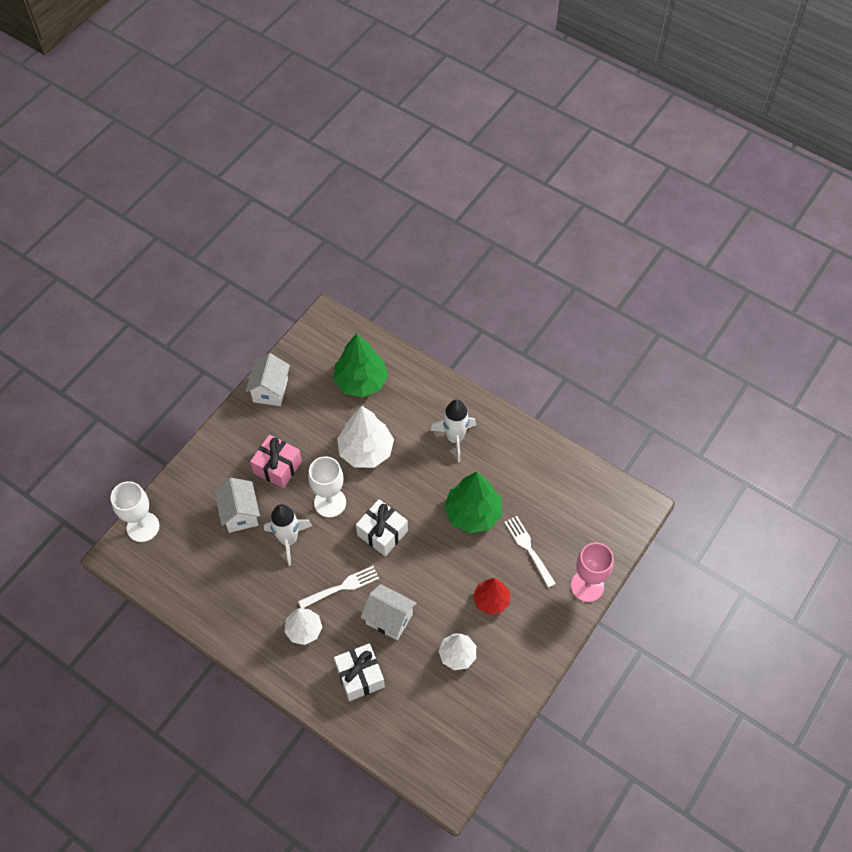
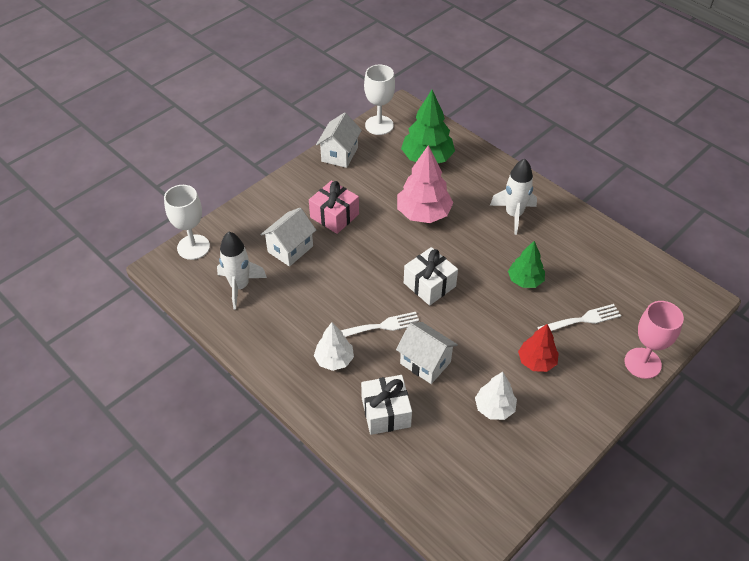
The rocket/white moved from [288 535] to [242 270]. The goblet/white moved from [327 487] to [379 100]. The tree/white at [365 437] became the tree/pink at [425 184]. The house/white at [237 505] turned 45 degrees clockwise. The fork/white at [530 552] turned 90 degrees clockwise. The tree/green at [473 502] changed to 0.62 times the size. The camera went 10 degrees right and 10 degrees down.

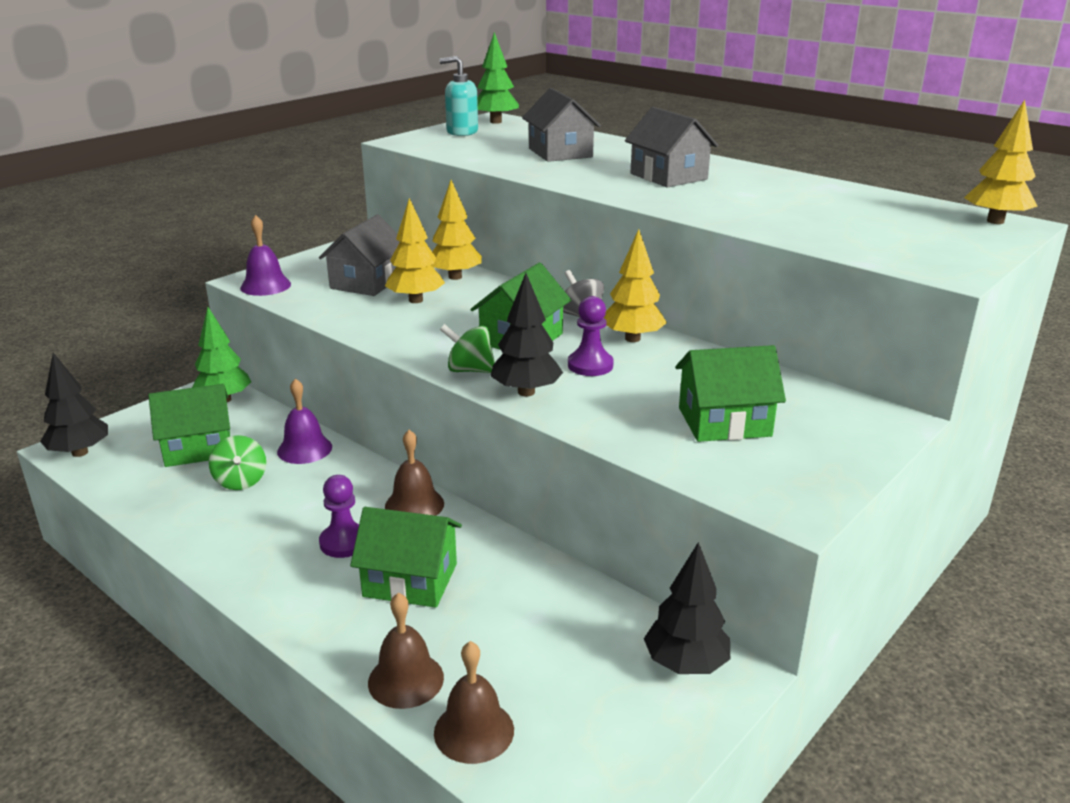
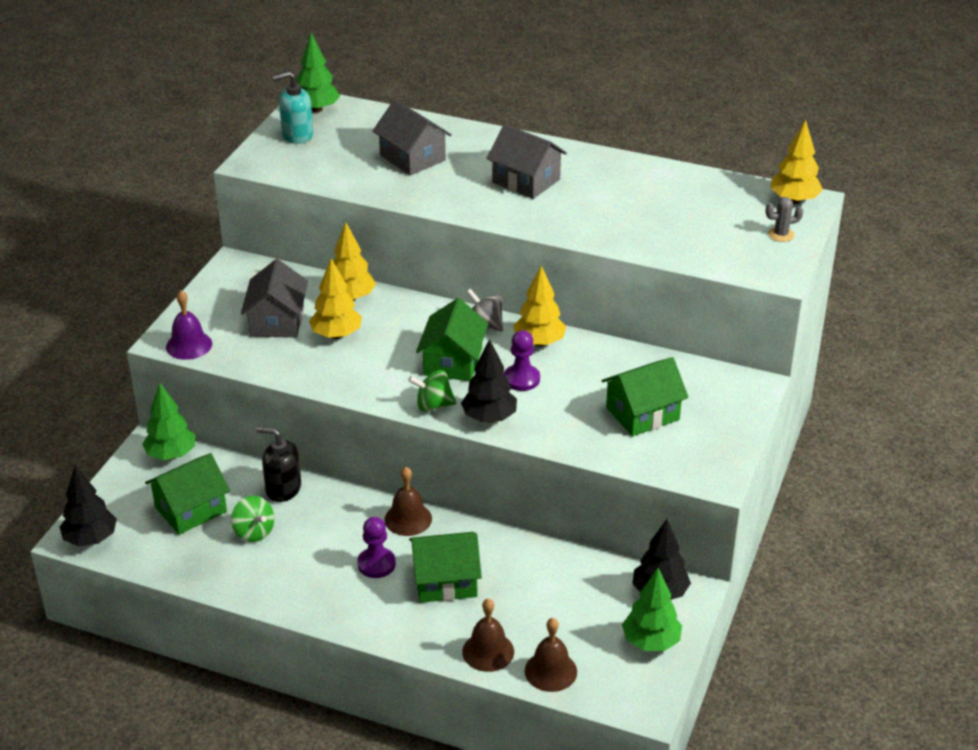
The tree/green at [652 609] appeared. The cactus/grey at [784 219] appeared. The bell/purple at [304 421] was replaced by the soap dispenser/black at [278 464]. The camera went 20 degrees left and 10 degrees up.

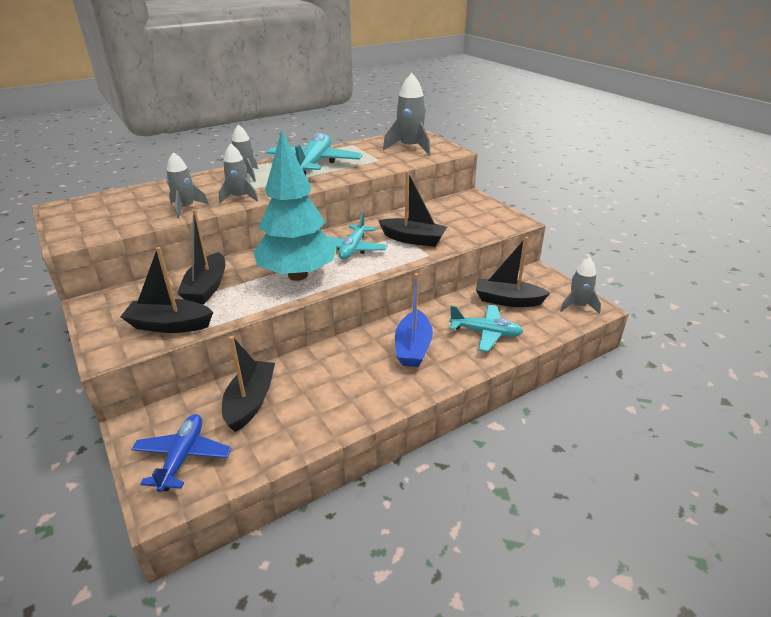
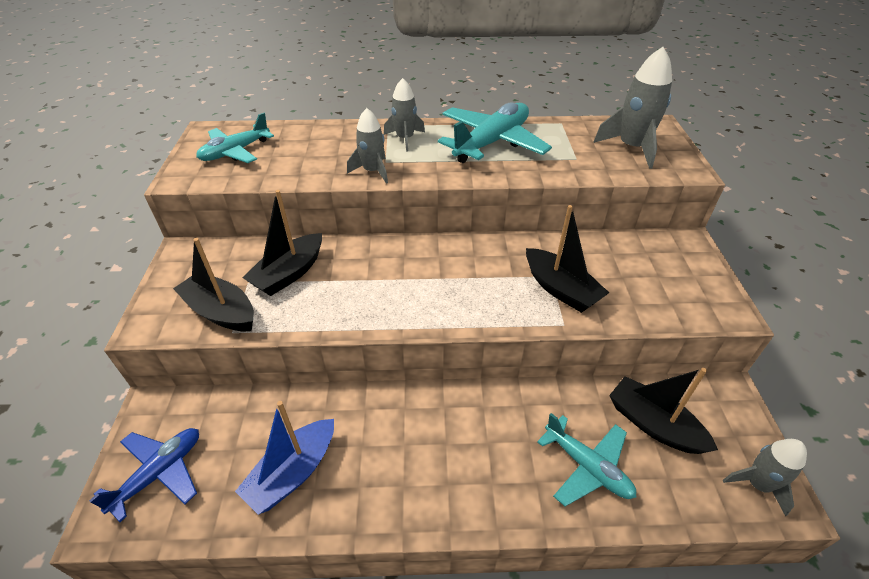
The rocket/grey at [187 185] disappeared. The boat/black at [248 384] disappeared. The tree/turquoise at [295 205] disappeared. The plane/turquoise moved from [358 235] to [235 138]. The boat/blue moved from [414 320] to [284 458]. The camera went 30 degrees right and 10 degrees up.

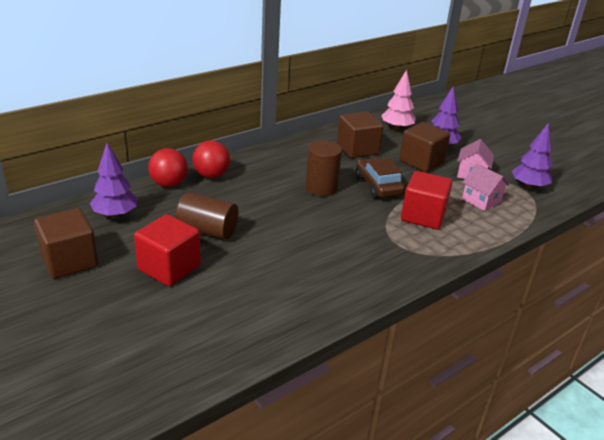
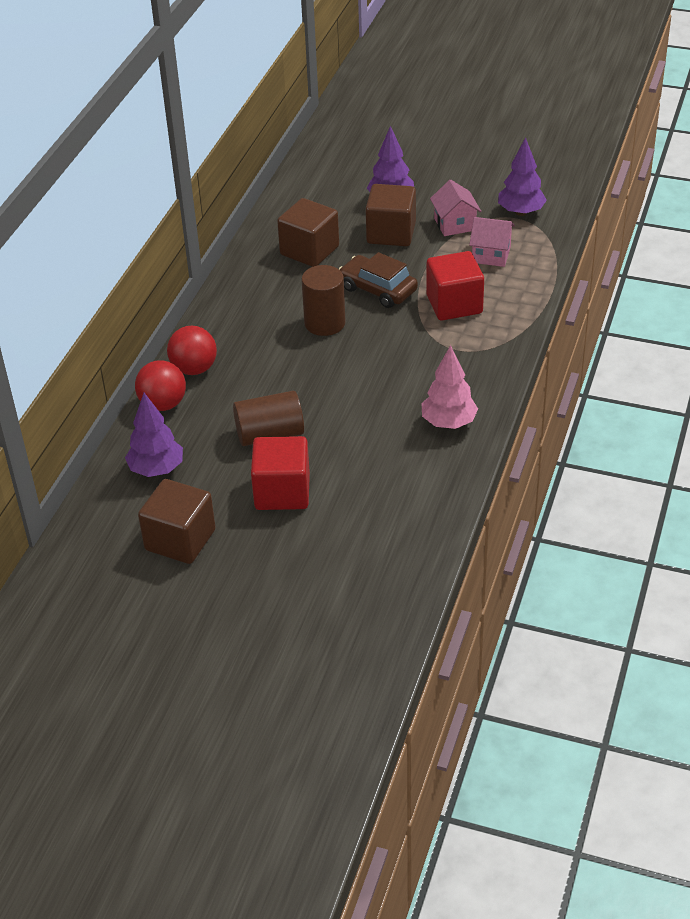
The tree/pink moved from [398 100] to [450 387]. The camera went 30 degrees left and 10 degrees up.

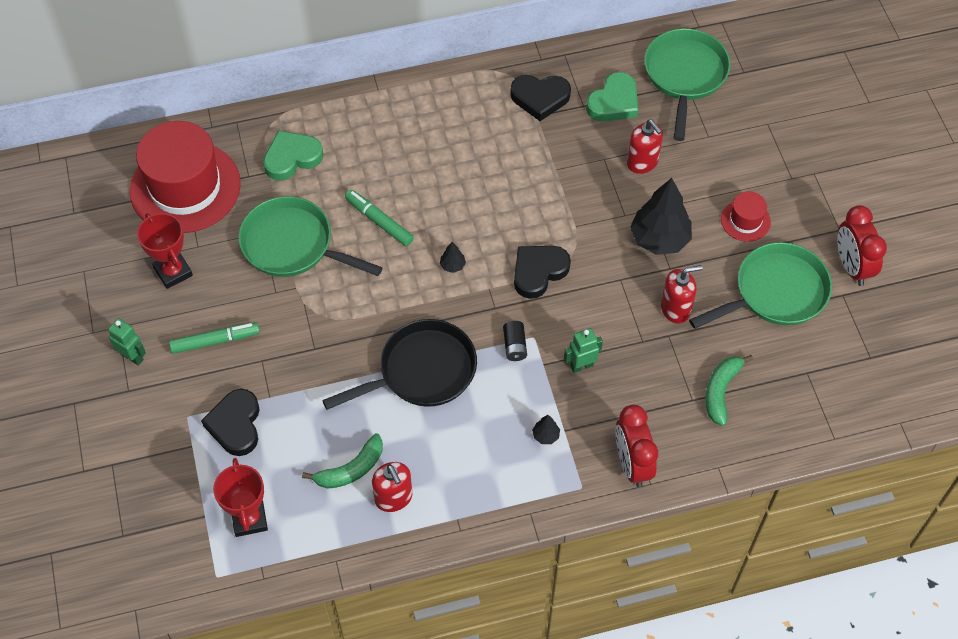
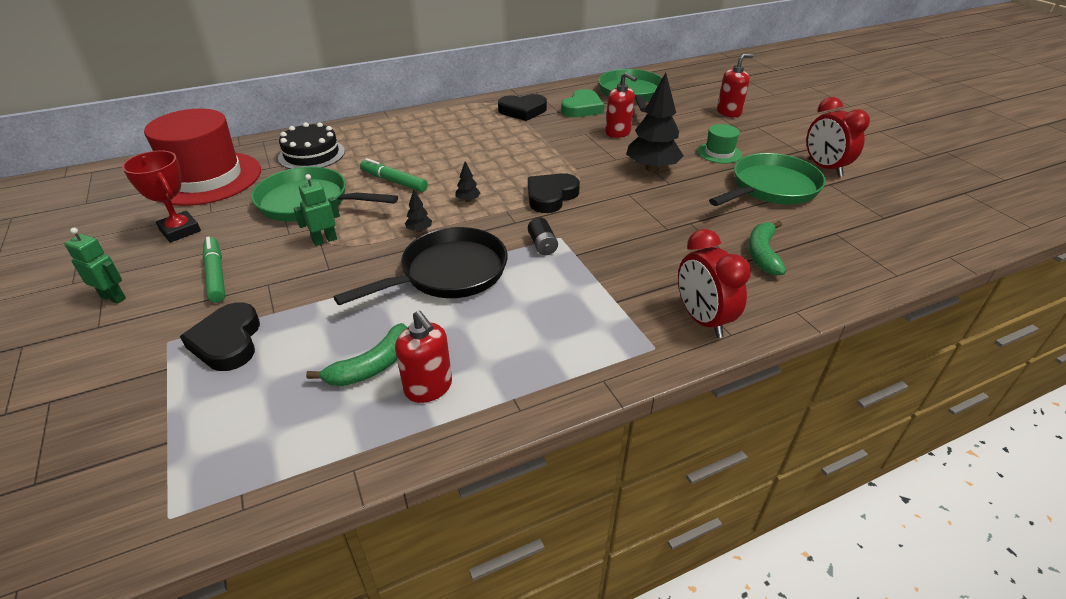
The trophy/red at [240 497] disappeared. The tree/black moved from [546 429] to [418 211]. The robot/green moved from [583 350] to [317 210]. The soap dispenser/red moved from [682 294] to [735 85]. The heart/green at [293 155] was replaced by the cake/black at [311 145]. The hat/red at [746 216] became the hat/green at [719 144]. The marker/green at [214 338] turned 90 degrees counterclockwise. The camera went 10 degrees left and 20 degrees down.

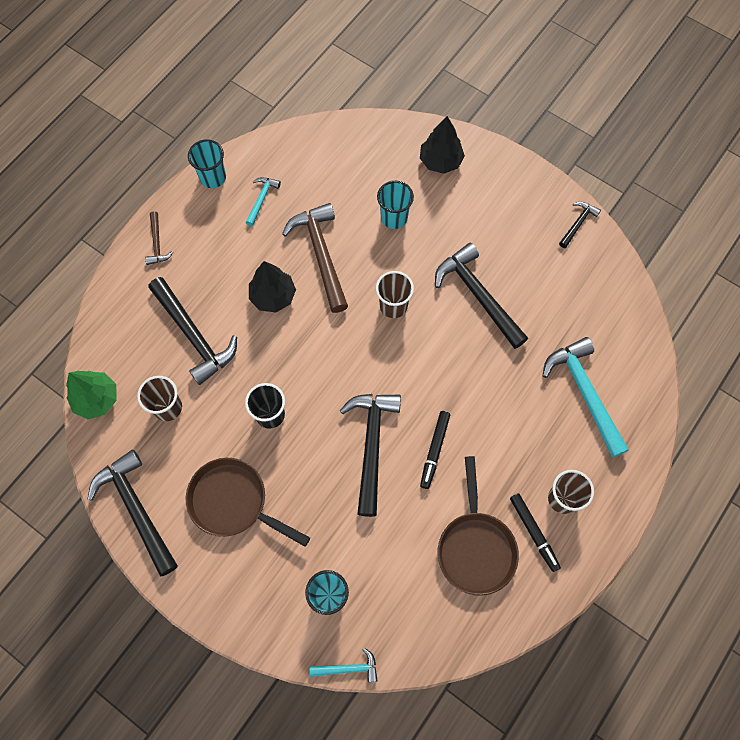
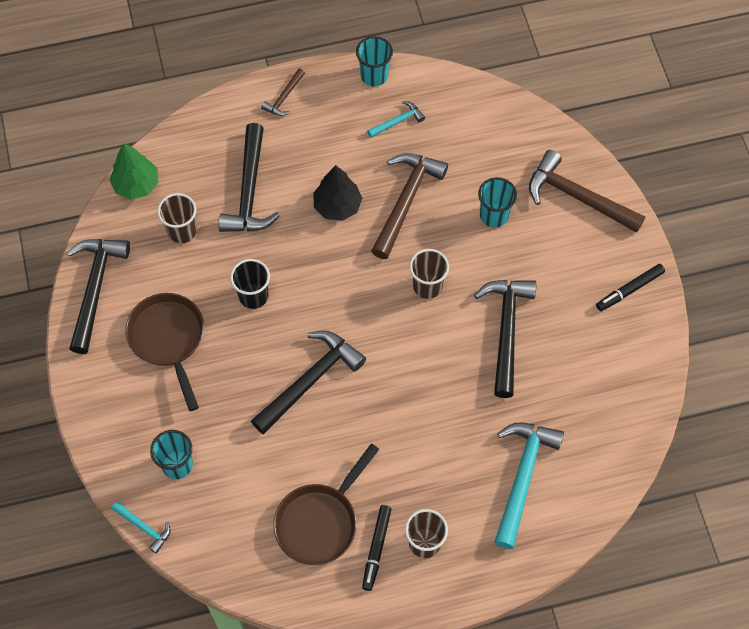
The hammer/black at [580 225] disappeared. The marker/black moved from [435 450] to [630 287]. The tree/black at [442 145] was replaced by the hammer/brown at [587 191]. The camera went 40 degrees right and 5 degrees down.

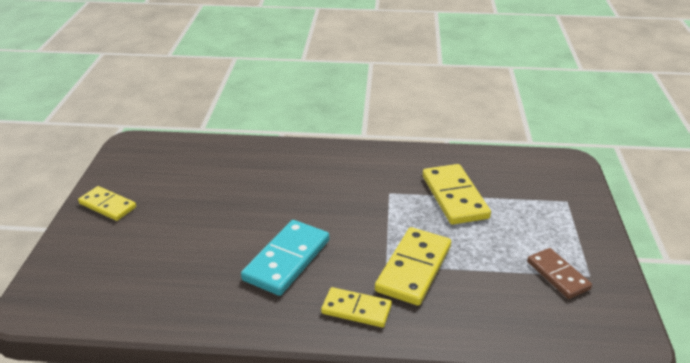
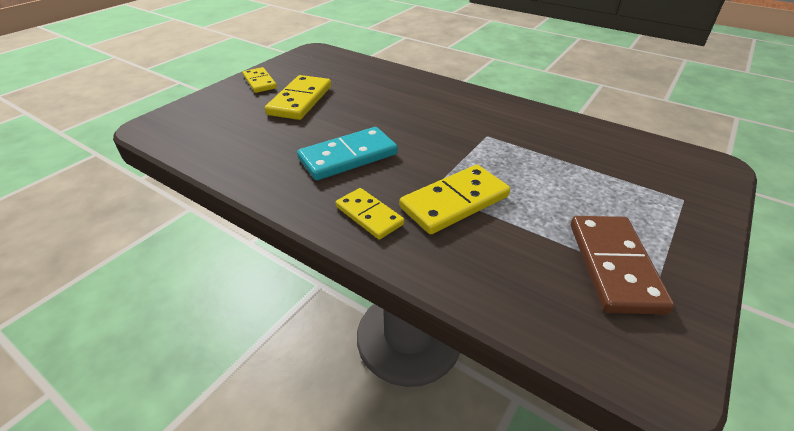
The domino/yellow moved from [457 194] to [298 97]. The domino/brown at [559 273] changed to 1.56 times the size. The camera went 30 degrees right and 5 degrees up.

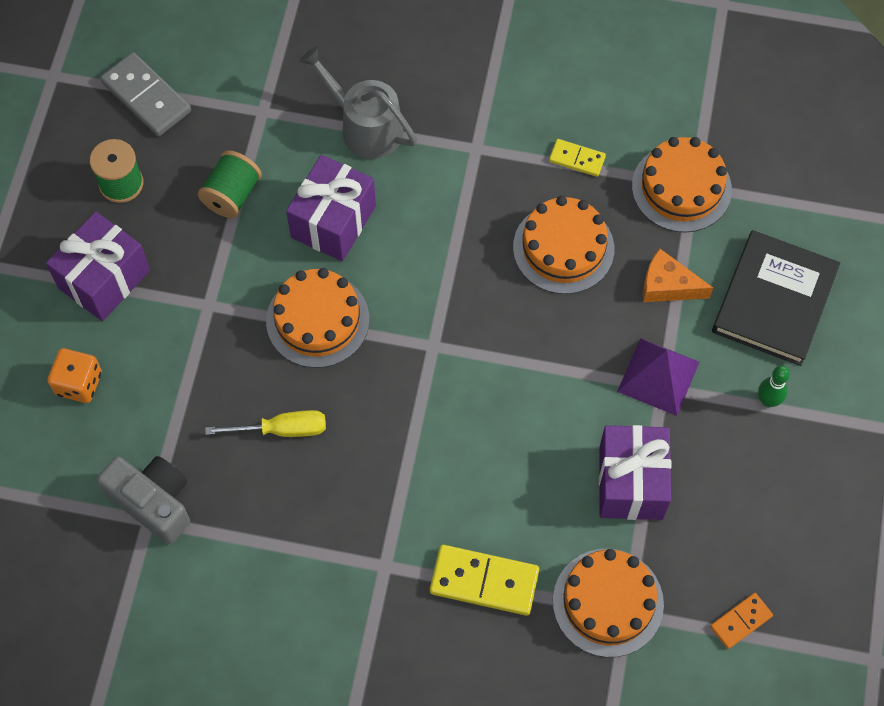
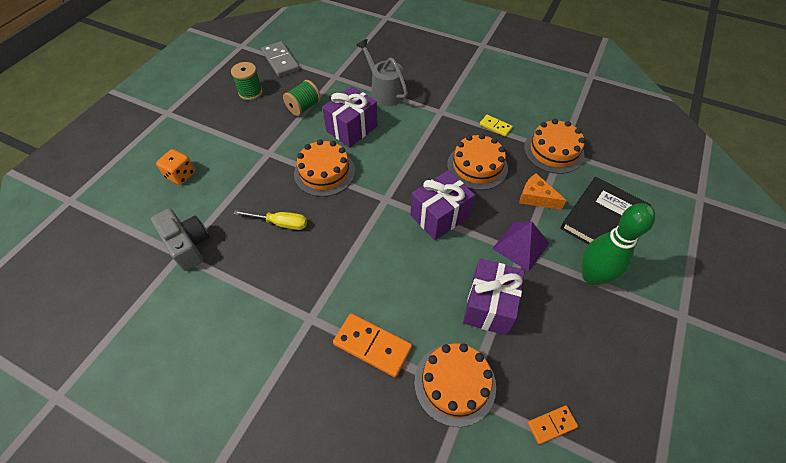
The gift/purple moved from [98 266] to [443 205]. The domino/yellow at [484 580] became the domino/orange at [372 345]. The bowling pin/green at [774 386] changed to 2.14 times the size. The camera went 15 degrees right and 10 degrees down.

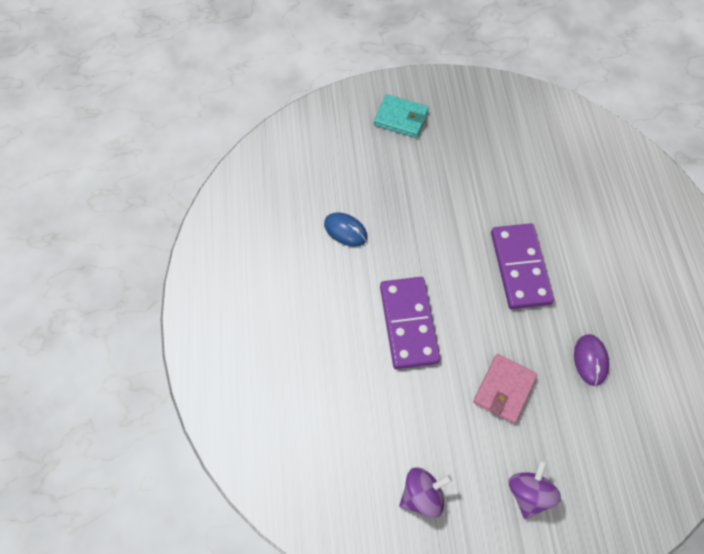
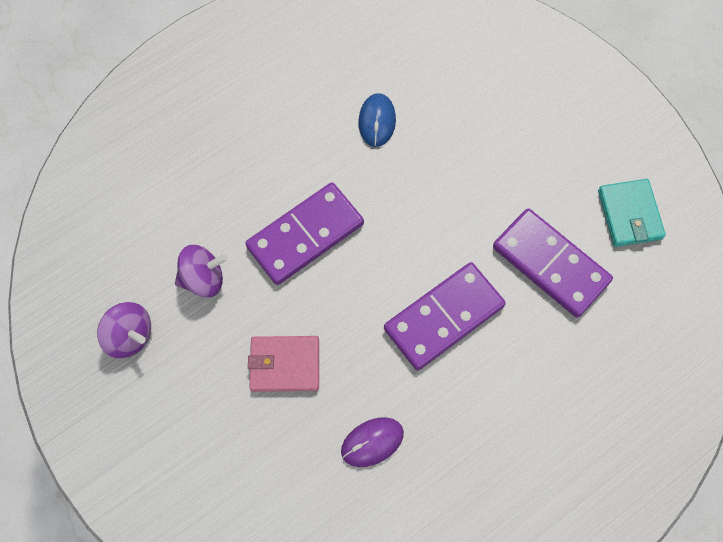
The domino/purple at [553 263] appeared. The wallet/turquoise moved from [401 116] to [632 213]. The spinning top/purple moved from [535 490] to [201 271]. The camera went 60 degrees right and 5 degrees up.

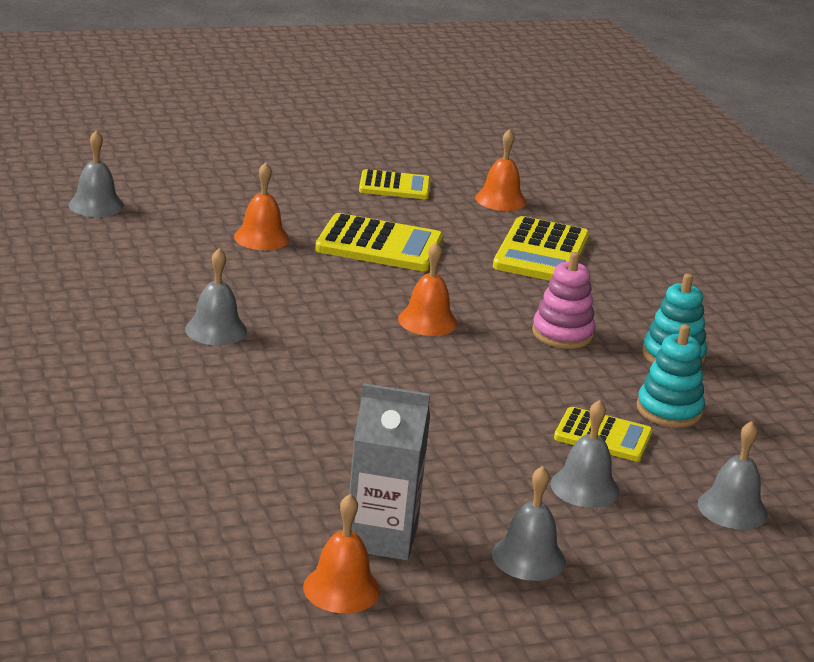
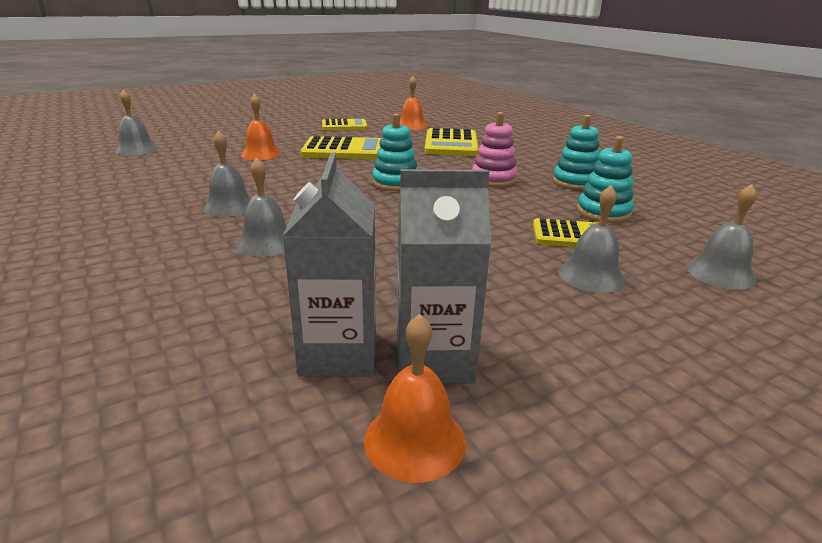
The carton/grey at [329 264] appeared. The bell/grey moved from [529 523] to [261 207]. The bell/orange at [428 288] was replaced by the stacking toy/turquoise at [394 152]. The camera went 10 degrees left and 0 degrees up.

